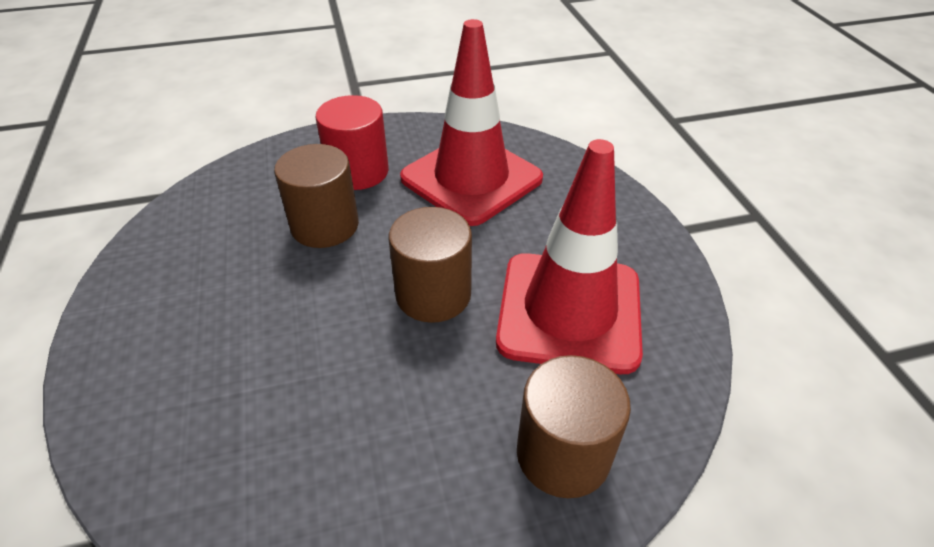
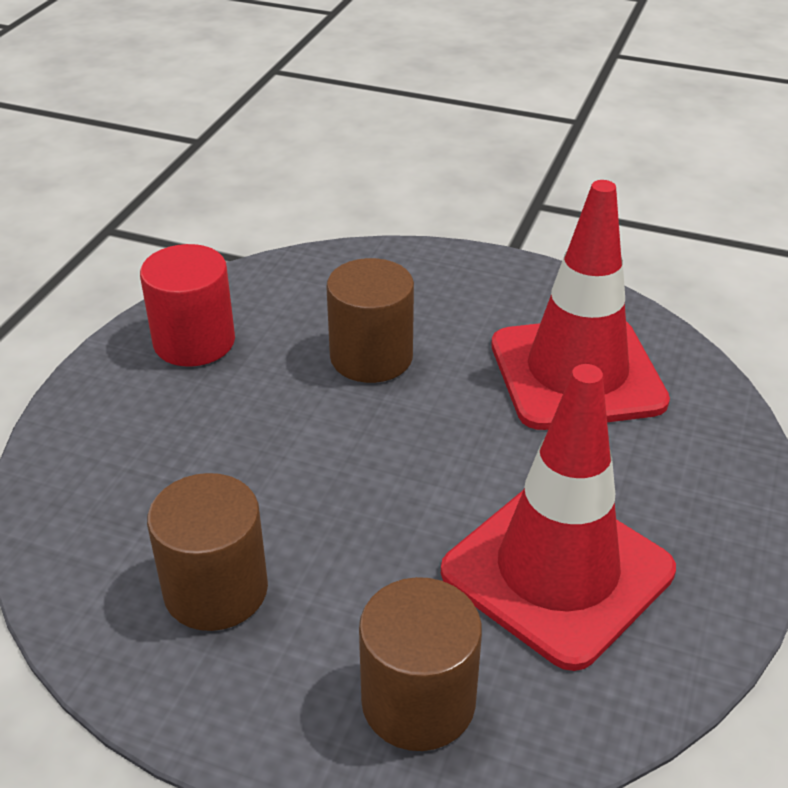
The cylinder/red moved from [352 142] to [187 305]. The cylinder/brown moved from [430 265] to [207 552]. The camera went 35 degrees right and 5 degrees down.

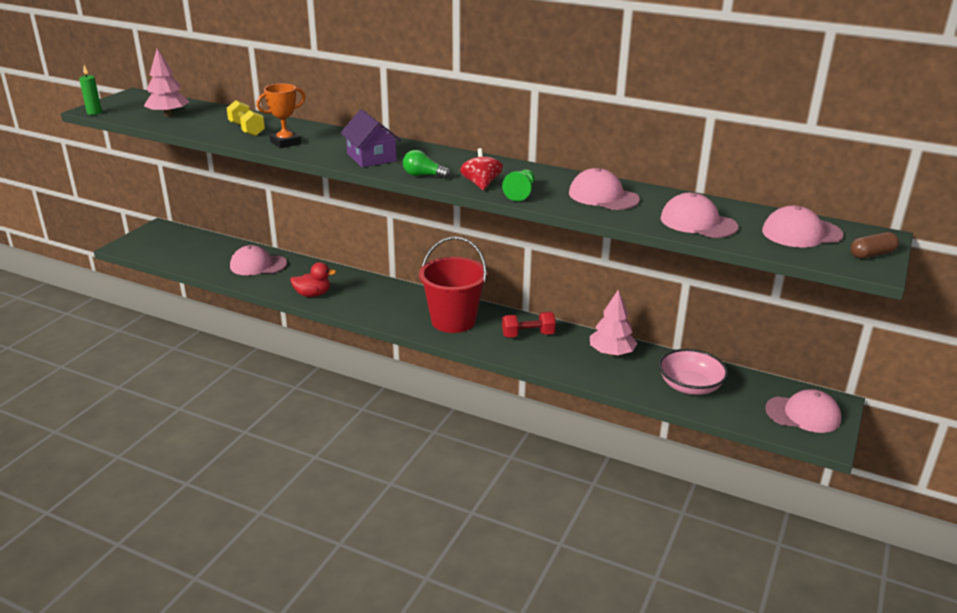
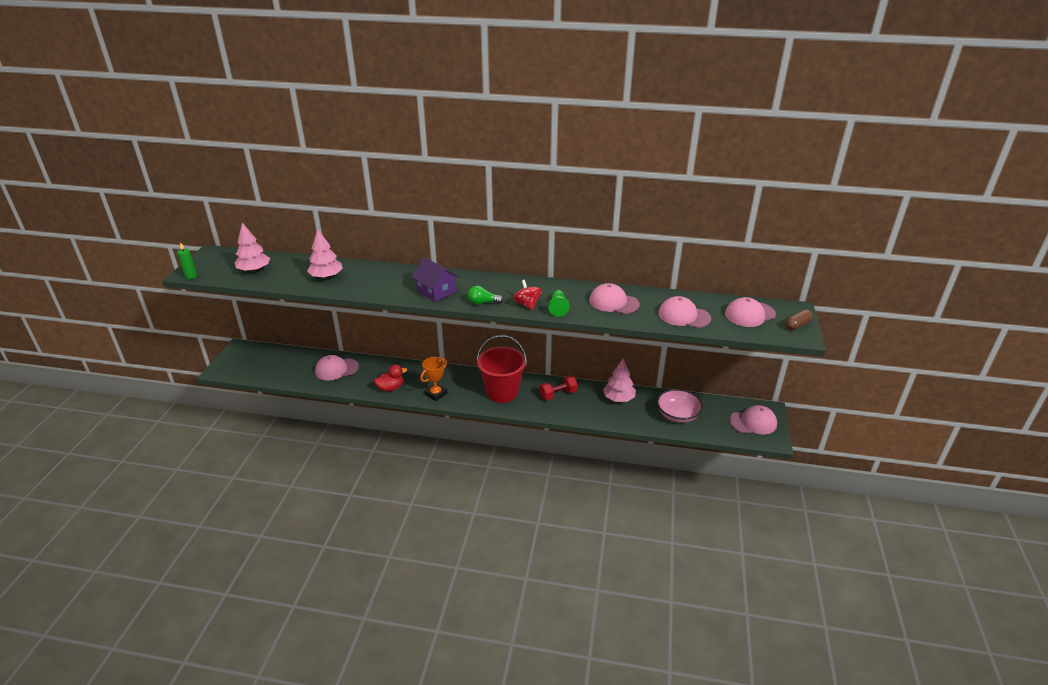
The trophy/orange moved from [280 116] to [433 379]. The dumbbell/yellow at [246 118] was replaced by the tree/pink at [325 254]. The camera went 15 degrees left and 5 degrees up.

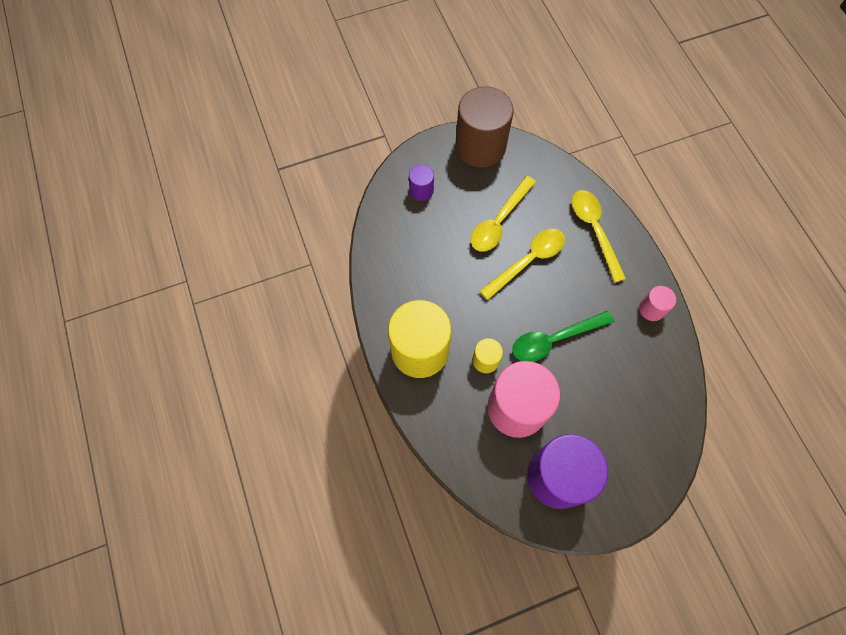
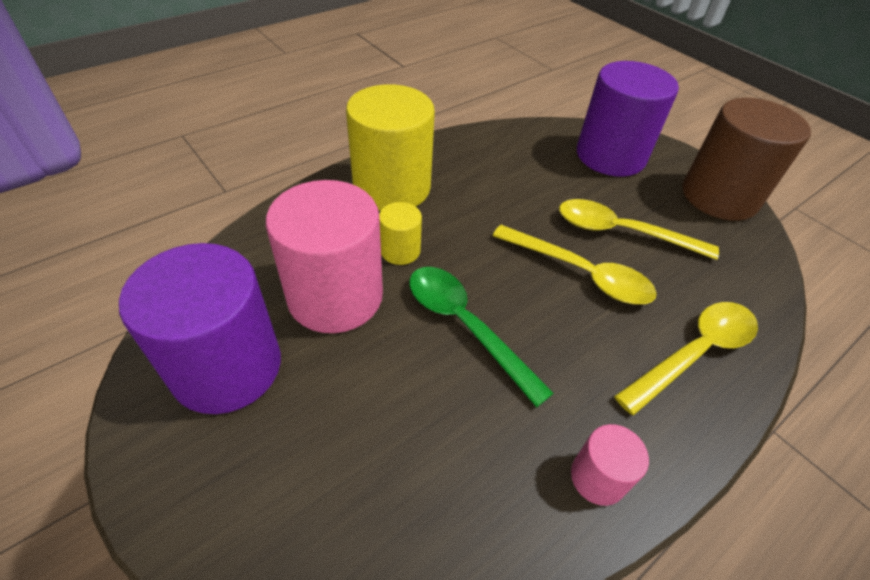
The cylinder/purple at [421 183] changed to 2.15 times the size. The camera went 70 degrees right and 20 degrees down.

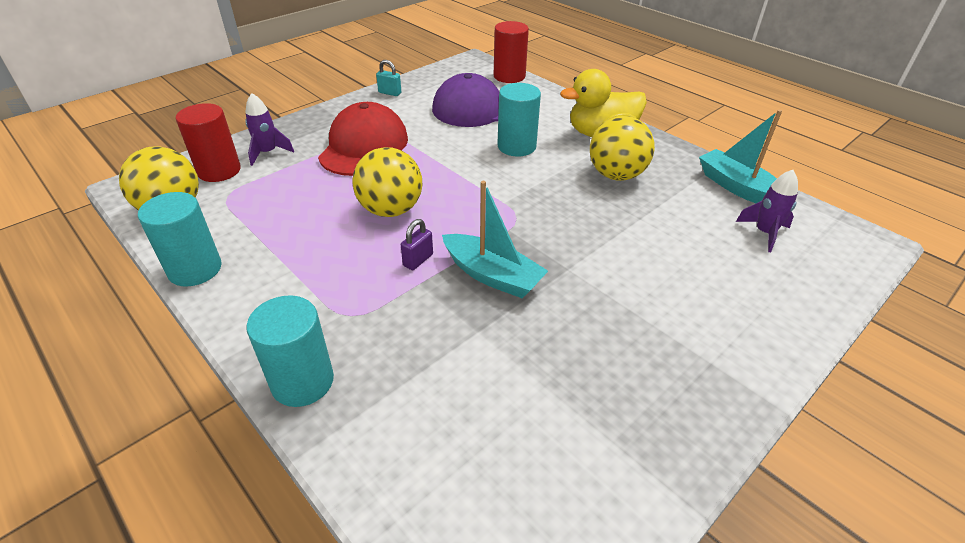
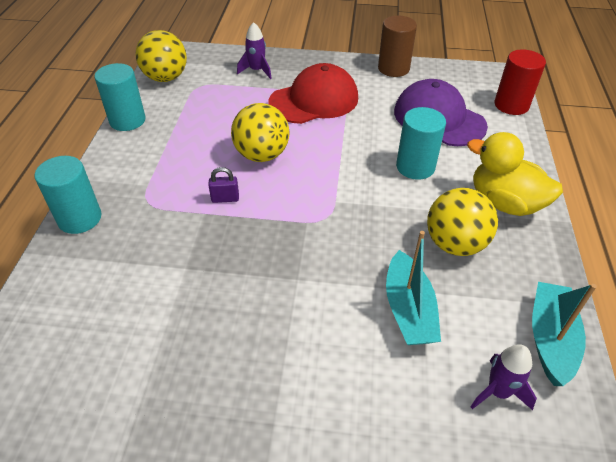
The cylinder/red at [208 142] disappeared. The boat/turquoise moved from [495 239] to [413 288]. The padlock/turquoise at [388 78] was replaced by the cylinder/brown at [397 46]. The camera went 50 degrees right and 5 degrees up.

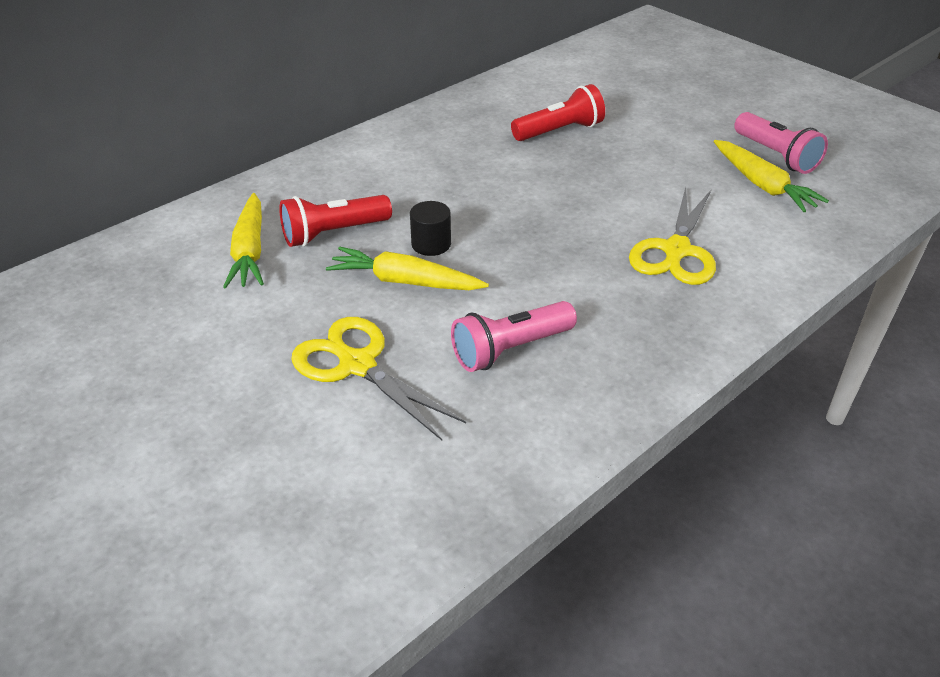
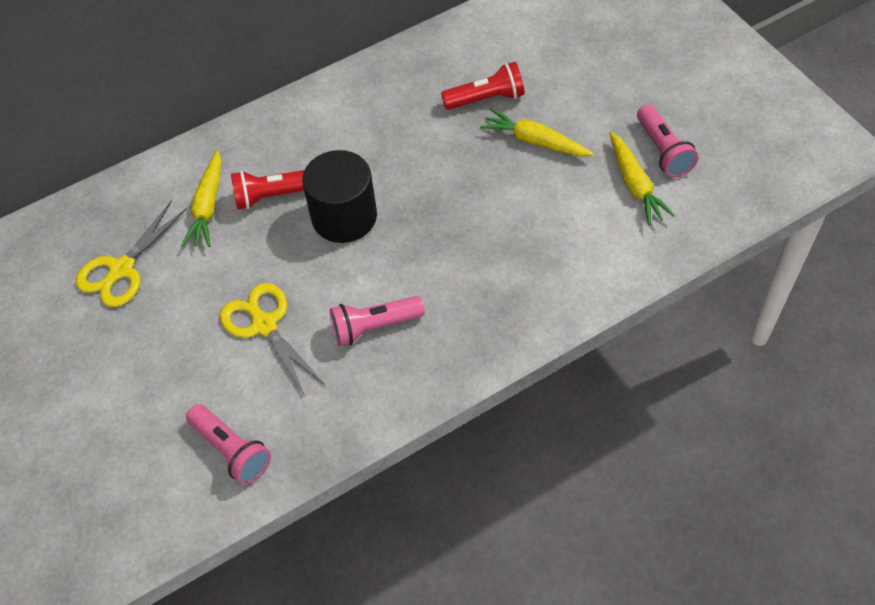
The flashlight/pink at [228 444] appeared. The carrot/yellow moved from [407 268] to [537 132]. The scissors/yellow moved from [672 236] to [132 254]. The cylinder/black at [430 228] changed to 2.12 times the size. The camera went 15 degrees right and 15 degrees up.

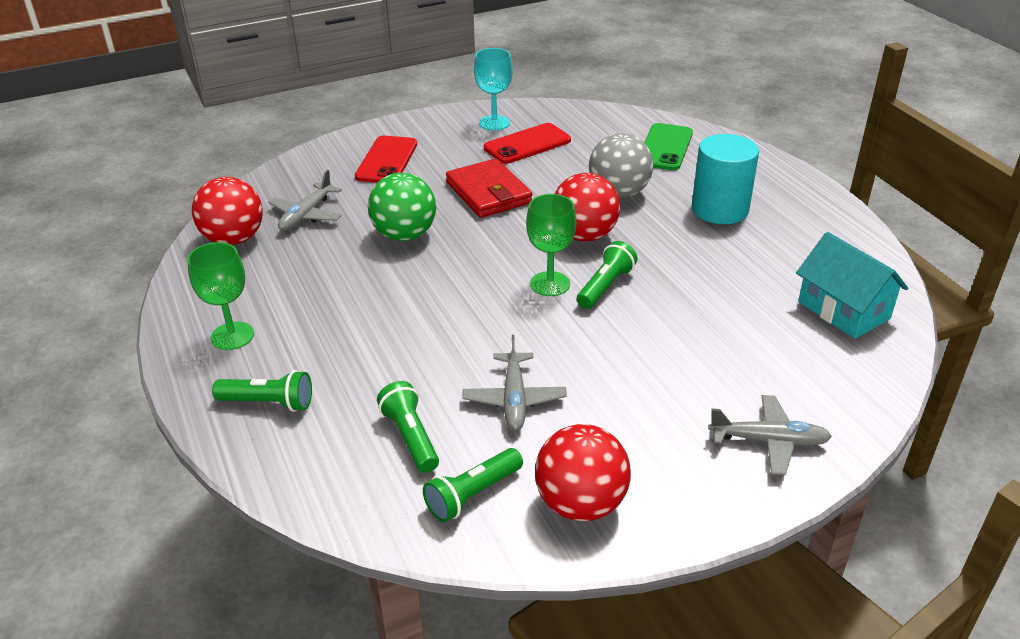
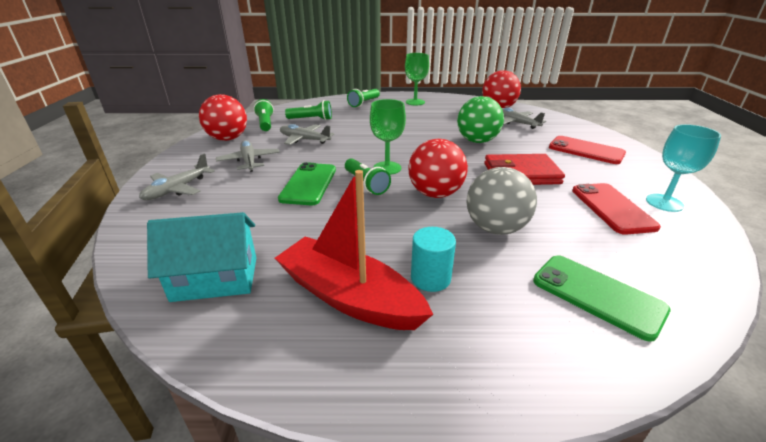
The plane/grey at [248 156] appeared. The boat/red at [354 250] appeared. The phone/green at [307 183] appeared. The cylinder/turquoise at [725 179] changed to 0.60 times the size. The camera went 115 degrees right and 5 degrees down.

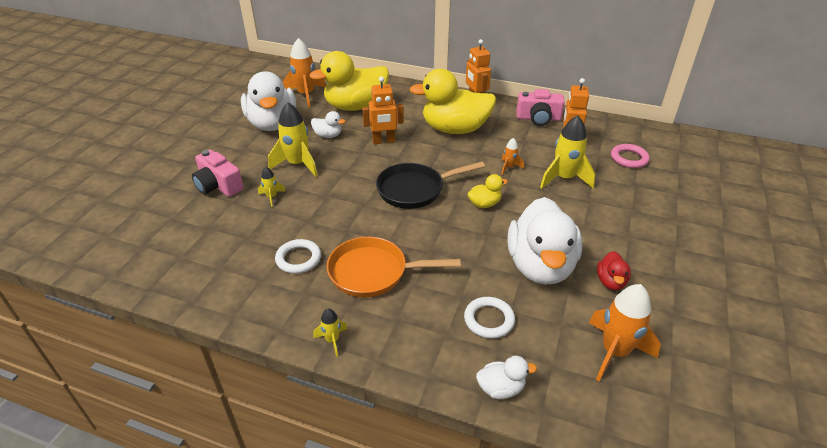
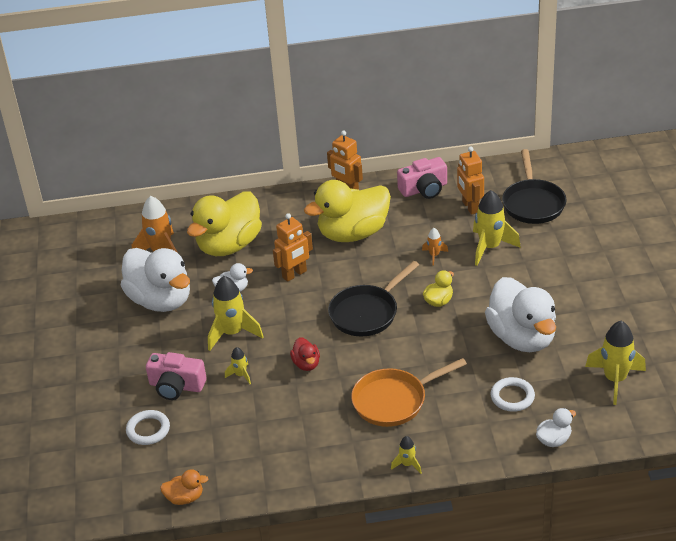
The duck/orange at [184 487] appeared. The ring/white moved from [298 256] to [148 427]. The duck/red moved from [614 270] to [305 354]. The ring/pink at [630 156] was replaced by the pan/black at [534 186]. The rocket/orange at [625 333] became the rocket/yellow at [615 363]. The camera went 25 degrees left and 0 degrees up.

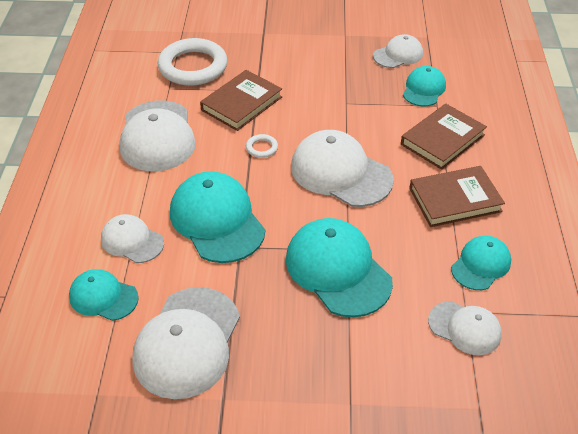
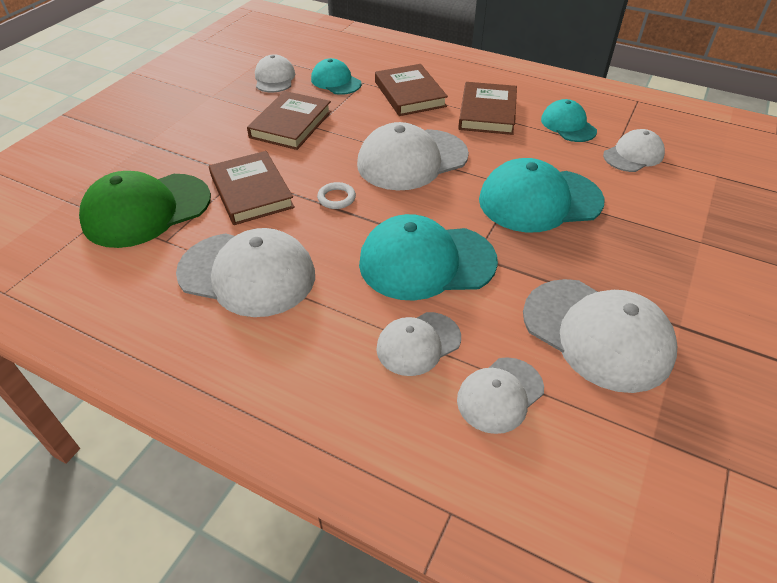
The book/brown at [289 120] appeared. The ring/white at [192 62] was replaced by the cap/green at [145 209]. The cap/turquoise at [104 295] became the cap/white at [500 395]. The camera went 65 degrees left and 0 degrees up.

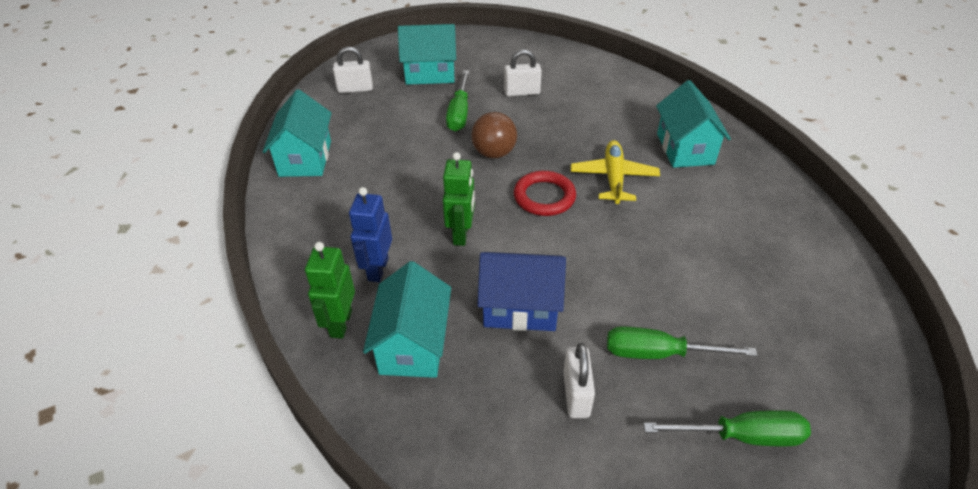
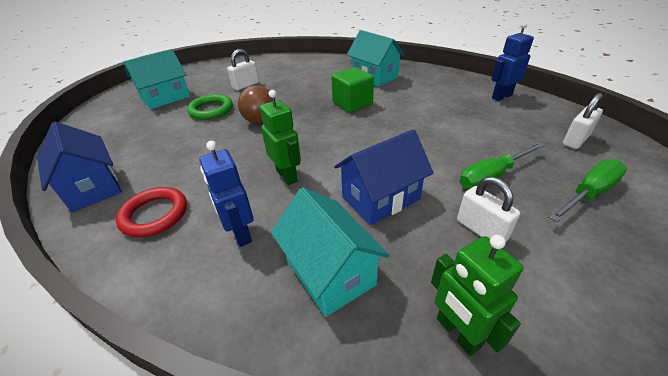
The robot/blue at [512 61] appeared. The robot/green moved from [330 290] to [477 295]. The padlock/white moved from [353 69] to [583 121]. The ring/red moved from [545 193] to [151 212]. The screwdriver/green at [457 100] was replaced by the ring/green at [210 107]. The plane/yellow at [615 172] was replaced by the cube/green at [352 90]. The house/turquoise at [297 133] became the house/blue at [79 167]. The camera went 35 degrees left and 5 degrees down.

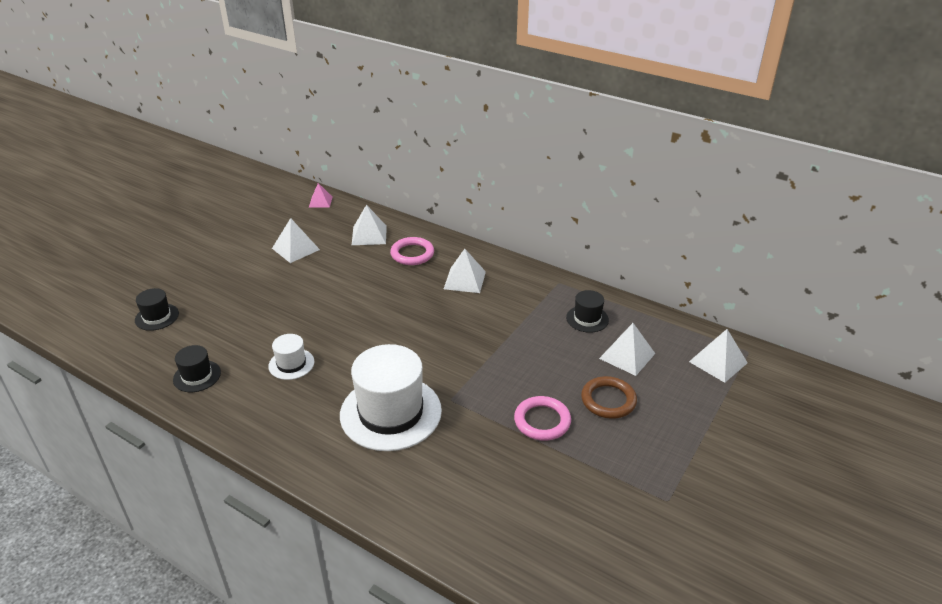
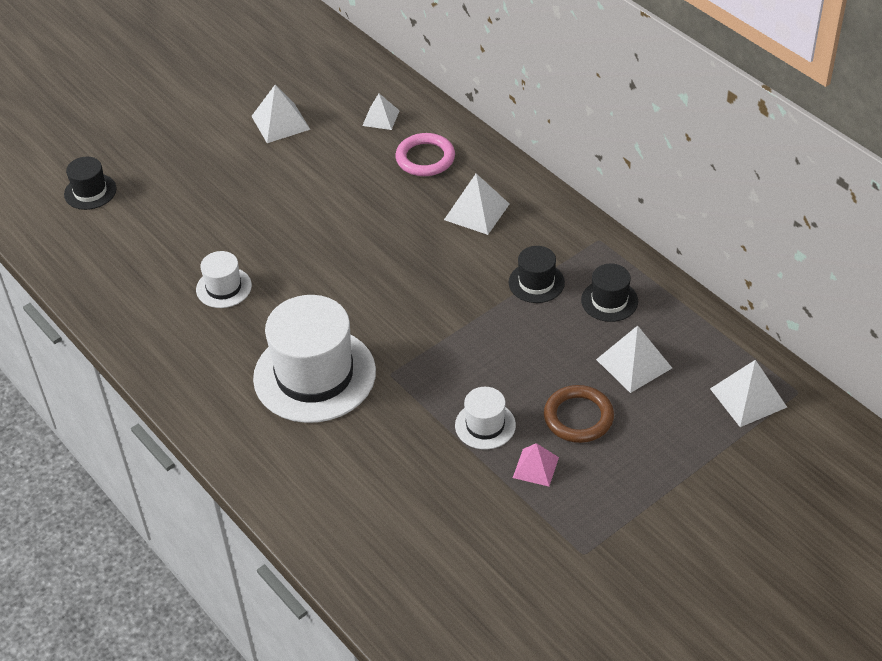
The hat/black moved from [197 368] to [537 274]. The pyramid/pink moved from [320 195] to [536 465]. The ring/pink at [542 418] was replaced by the hat/white at [485 418]. The pyramid/white at [369 225] changed to 0.66 times the size. The camera went 20 degrees right and 10 degrees up.

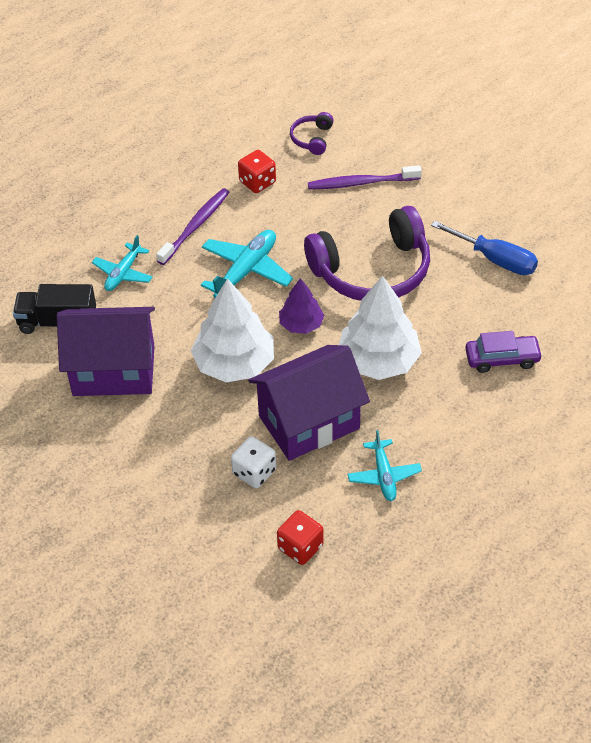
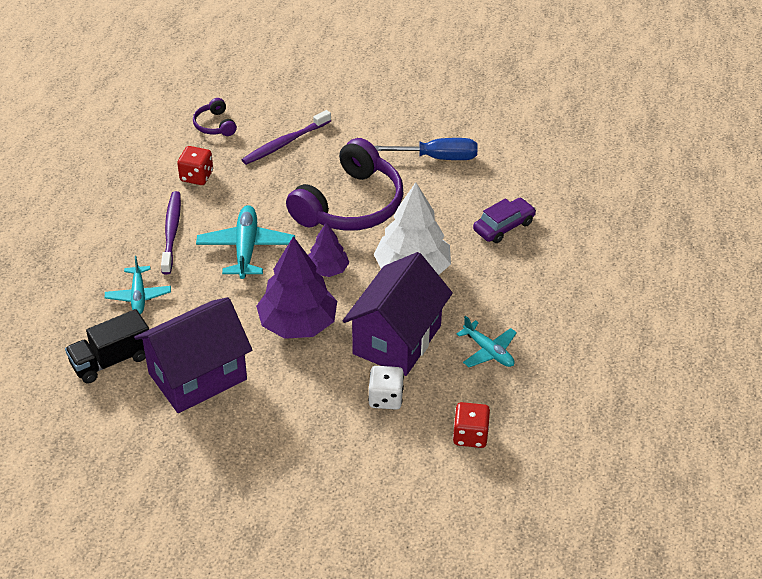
The tree/white at [232 330] became the tree/purple at [296 287]. The camera went 35 degrees left and 5 degrees down.

